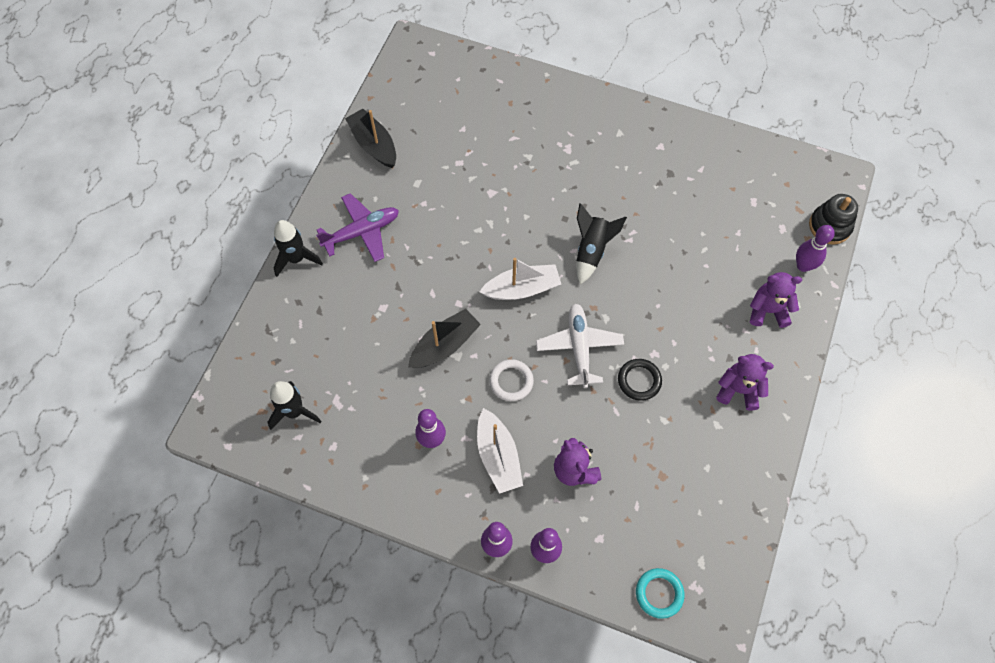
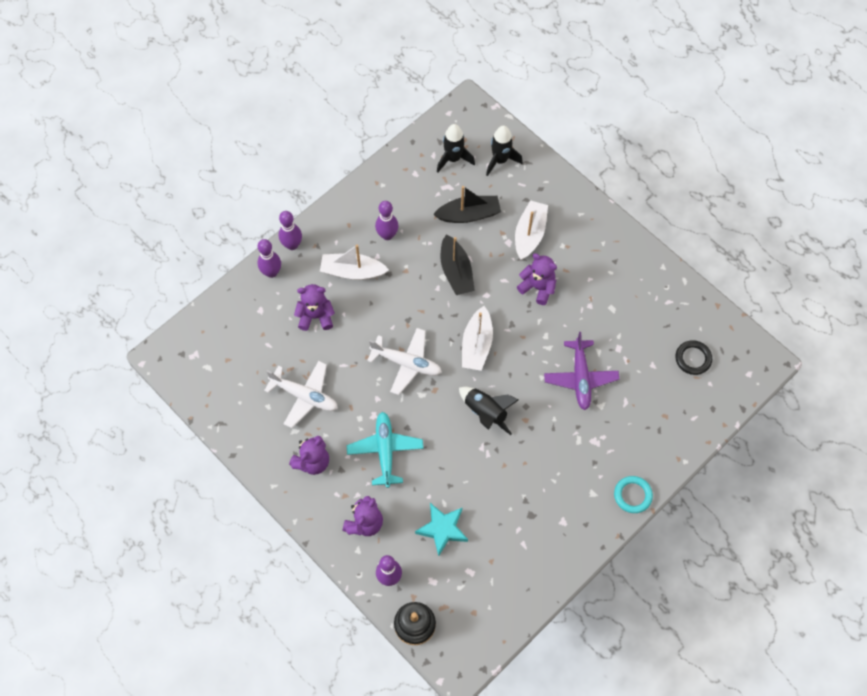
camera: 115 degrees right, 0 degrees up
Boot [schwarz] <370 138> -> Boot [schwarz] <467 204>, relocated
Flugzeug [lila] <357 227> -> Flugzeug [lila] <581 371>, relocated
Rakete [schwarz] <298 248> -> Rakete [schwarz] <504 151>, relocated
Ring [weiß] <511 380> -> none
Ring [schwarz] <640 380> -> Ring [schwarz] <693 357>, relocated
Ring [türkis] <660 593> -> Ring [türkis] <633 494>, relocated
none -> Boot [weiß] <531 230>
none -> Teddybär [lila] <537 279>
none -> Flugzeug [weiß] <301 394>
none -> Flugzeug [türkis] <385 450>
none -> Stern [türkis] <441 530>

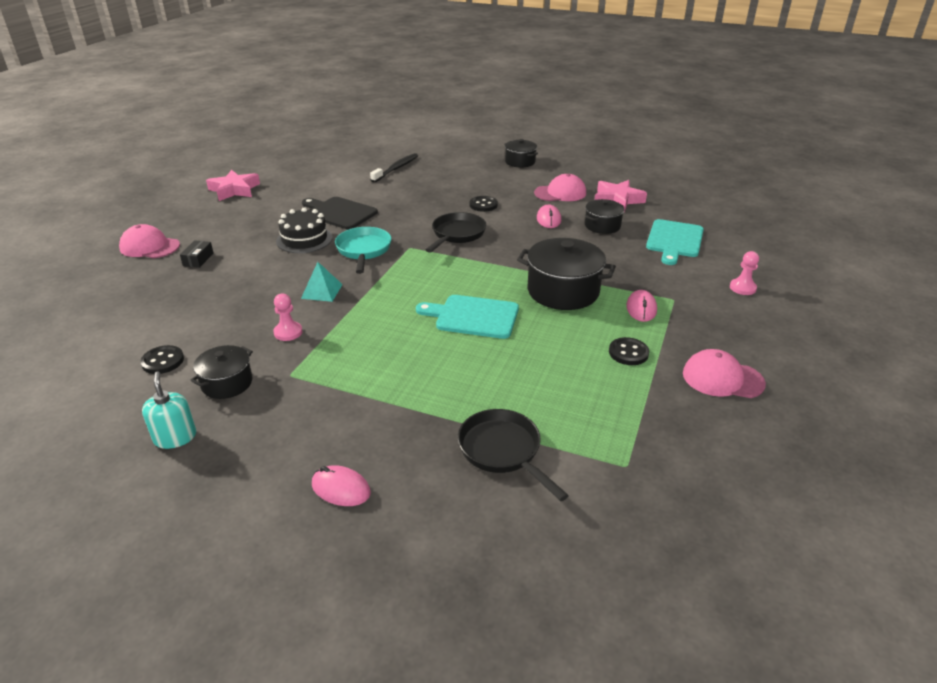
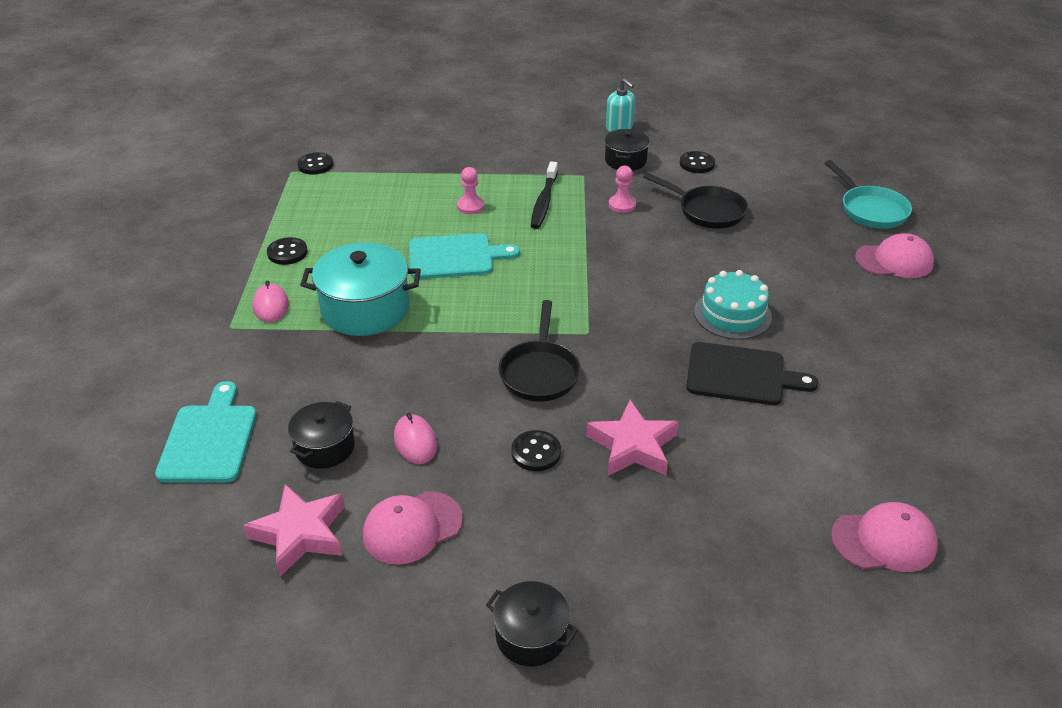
camera: 160 degrees right, 5 degrees up
Zahnbürste [schwarz] <394 167> -> Zahnbürste [schwarz] <544 195>, relocated
Stern [rosa] <233 185> -> Stern [rosa] <632 438>, relocated
Kuchen [schwarz] <304 230> -> Kuchen [türkis] <733 305>
Pfanne [türkis] <363 250> -> Pfanne [türkis] <868 194>, relocated
Kochtopf [schwarz] <566 274> -> Kochtopf [türkis] <360 289>
Schachtel [schwarz] <196 254> -> none
Bauer [rosa] <744 273> -> Bauer [rosa] <470 190>, relocated
Pyramide [türkis] <322 282> -> none
Kappe [rosa] <724 373> -> Kappe [rosa] <884 537>, relocated
Pfanne [schwarz] <513 455> -> Pfanne [schwarz] <695 201>, relocated
Computermaus [rosa] <341 485> -> none
none -> Knopf [schwarz] <315 163>

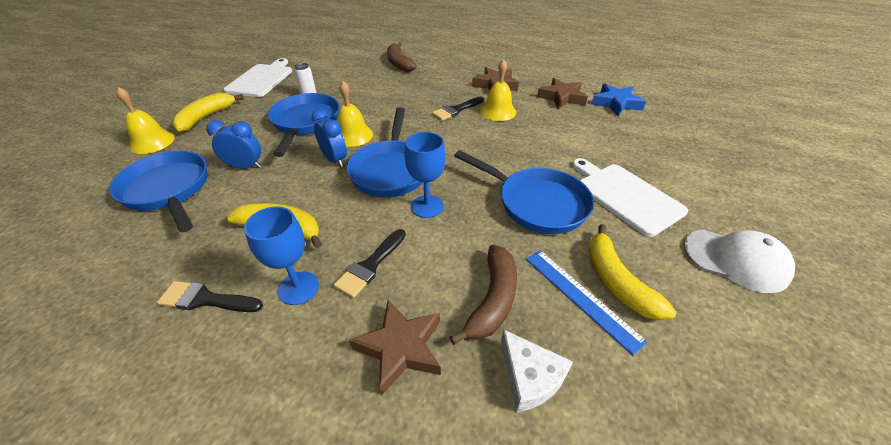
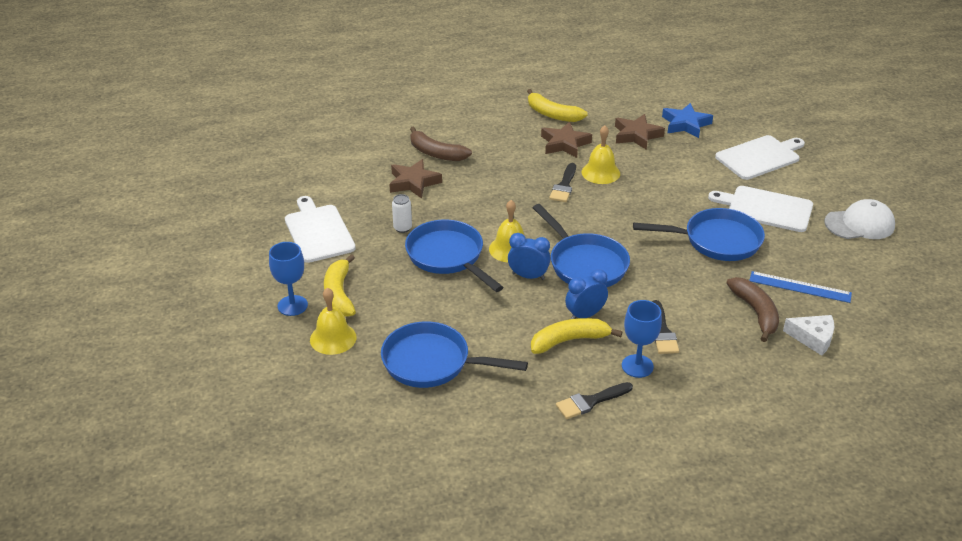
camera: 35 degrees left, 5 degrees down
Wecker [blau] <233 144> -> Wecker [blau] <586 294>, relocated
Kelch [blau] <425 175> -> Kelch [blau] <288 279>, relocated
Banane [gelb] <632 272> -> Banane [gelb] <557 105>, relocated
Stern [braun] <395 347> -> Stern [braun] <415 179>, relocated
none -> Schneidebrett [weiß] <760 157>

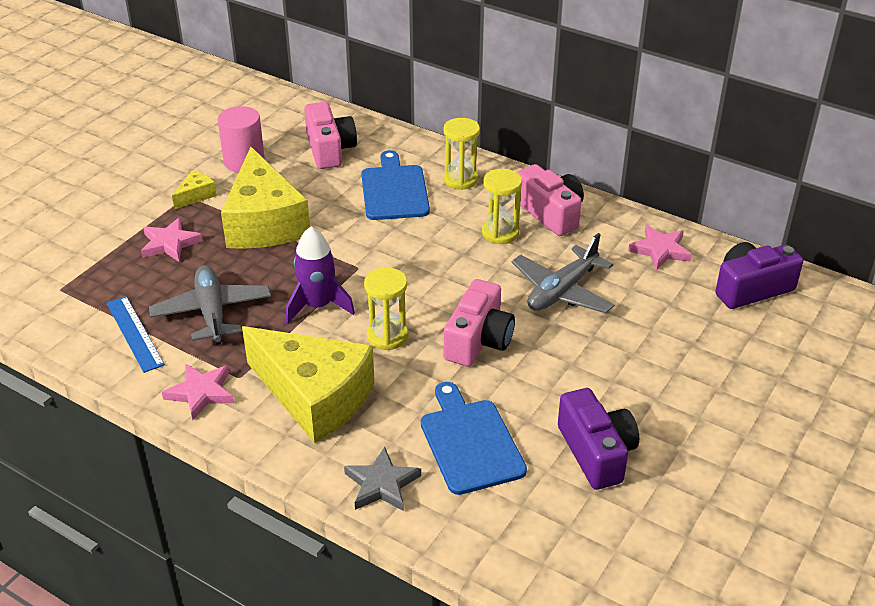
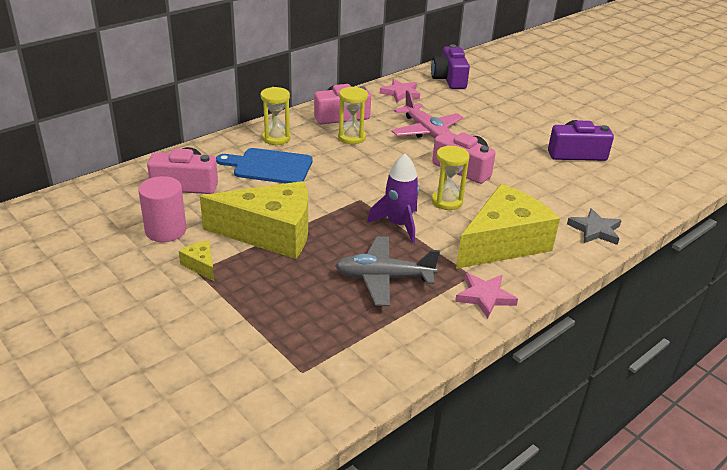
camera: 75 degrees left, 5 degrees down
Stern [rosa] <172 239> -> none
Flugzeug [grau] <563 273> -> Flugzeug [rosa] <427 114>
Lineal [blau] <136 334> -> none
Schneidebrett [blau] <474 438> -> none

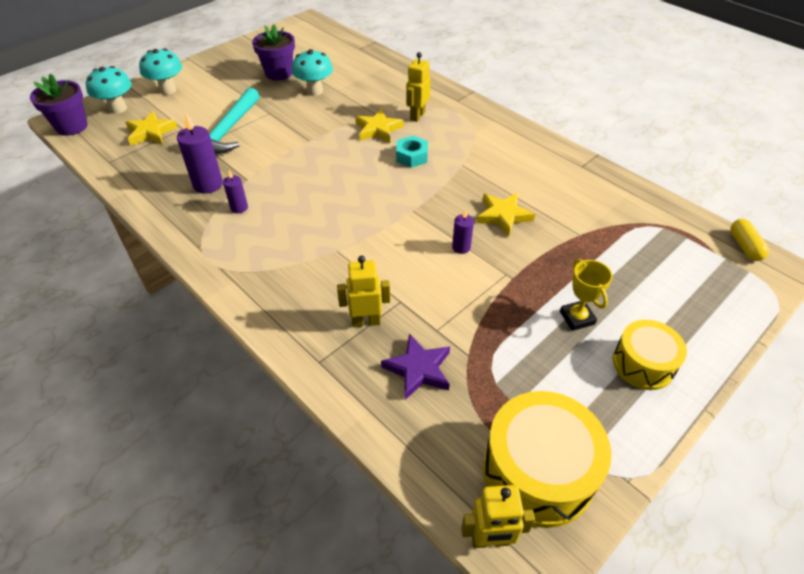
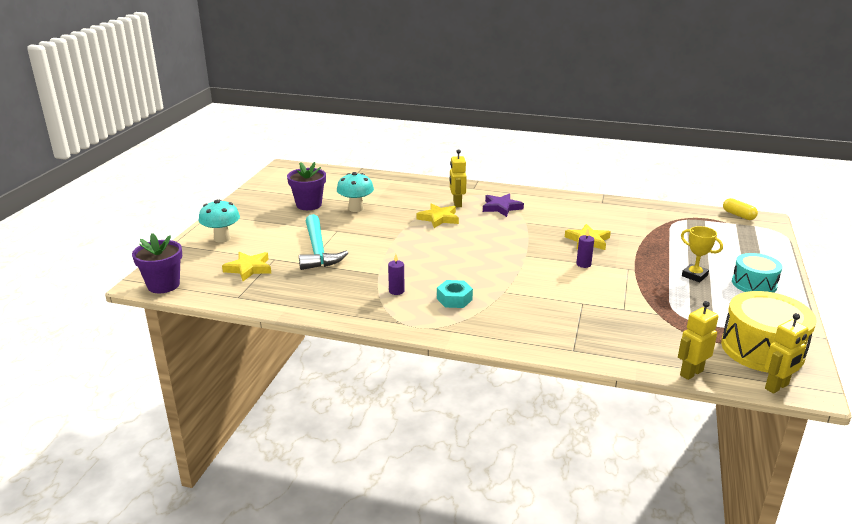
camera: 30 degrees left, 20 degrees down
Pilz [türkis] <109 90> -> none
Kerze [lila] <200 154> -> none
Sechskantmutter [türkis] <412 152> -> Sechskantmutter [türkis] <455 294>, relocated
Roboter [gelb] <363 291> -> Roboter [gelb] <698 340>, relocated
Trommel [gelb] <650 355> -> Trommel [türkis] <757 273>
Stern [lila] <415 366> -> Stern [lila] <503 205>, relocated

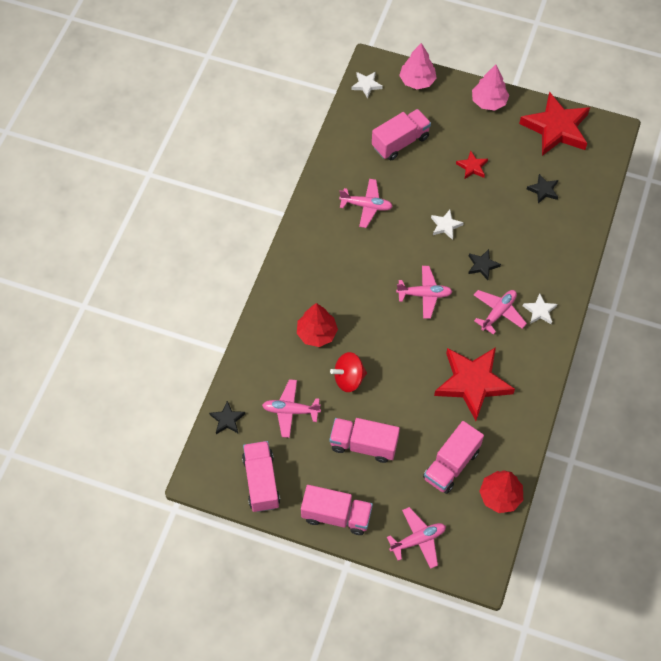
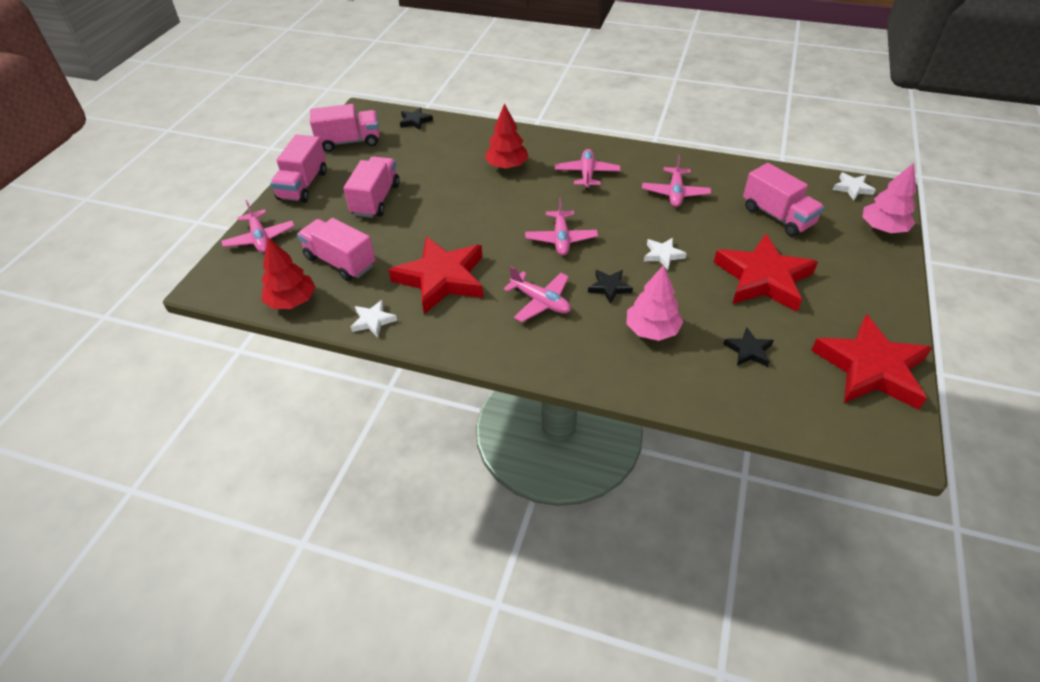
camera: 90 degrees right, 15 degrees down
Baum [rosa] <490 88> -> Baum [rosa] <654 303>, relocated
Stern [rot] <472 165> -> Stern [rot] <766 273>, x2.24
Stern [weiß] <540 308> -> Stern [weiß] <374 319>, relocated
Kreisel [rot] <348 372> -> none
Flugzeug [rosa] <291 408> -> Flugzeug [rosa] <588 169>, relocated

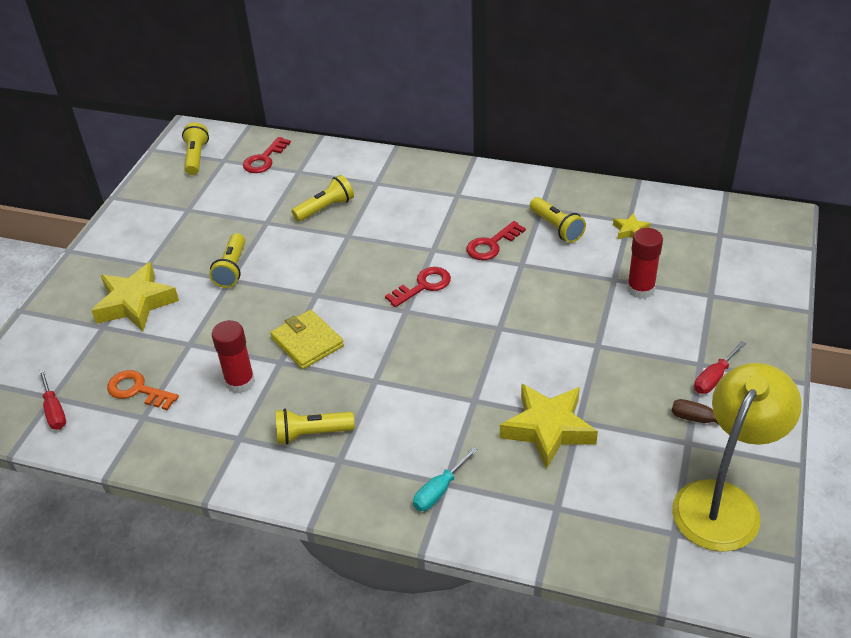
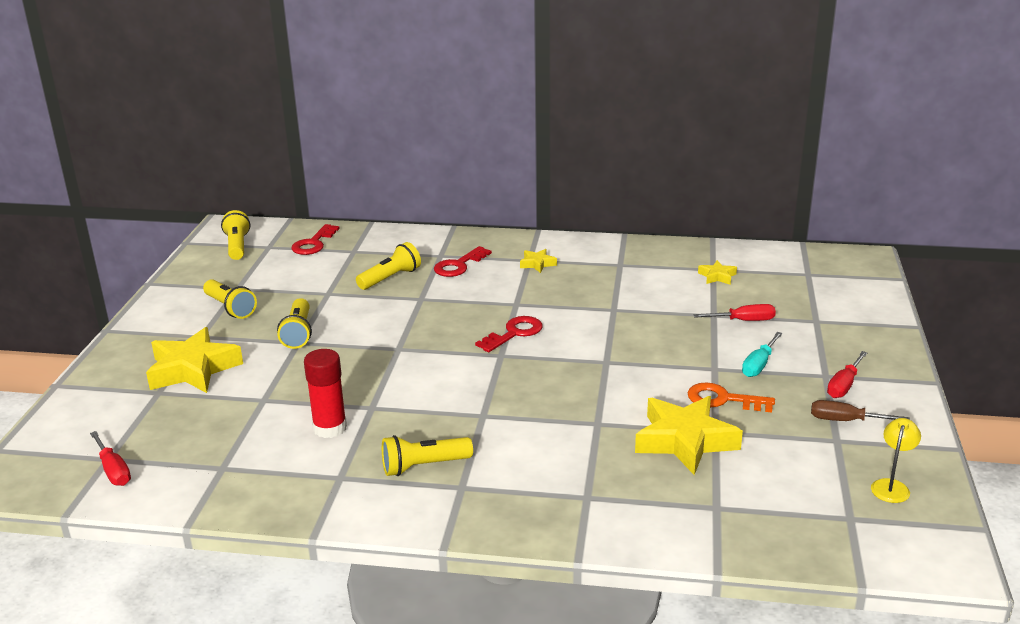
camera: 10 degrees left, 15 degrees down
Taschenlampe [gelb] <558 220> -> Taschenlampe [gelb] <230 299>, relocated
Schlüssel [rot] <496 240> -> Schlüssel [rot] <463 261>, relocated
Klebestift [rot] <645 263> -> Schraubenzieher [rot] <734 312>
Geldbörse [gelb] <307 340> -> none
Lampe [gelb] <737 457> -> Lampe [gelb] <896 460>, x0.40
Schlüssel [orange] <143 390> -> Schlüssel [orange] <731 397>, relocated
Schraubenzieher [türkis] <445 479> -> Schraubenzieher [türkis] <762 354>, relocated
none -> Stern [gelb] <538 261>

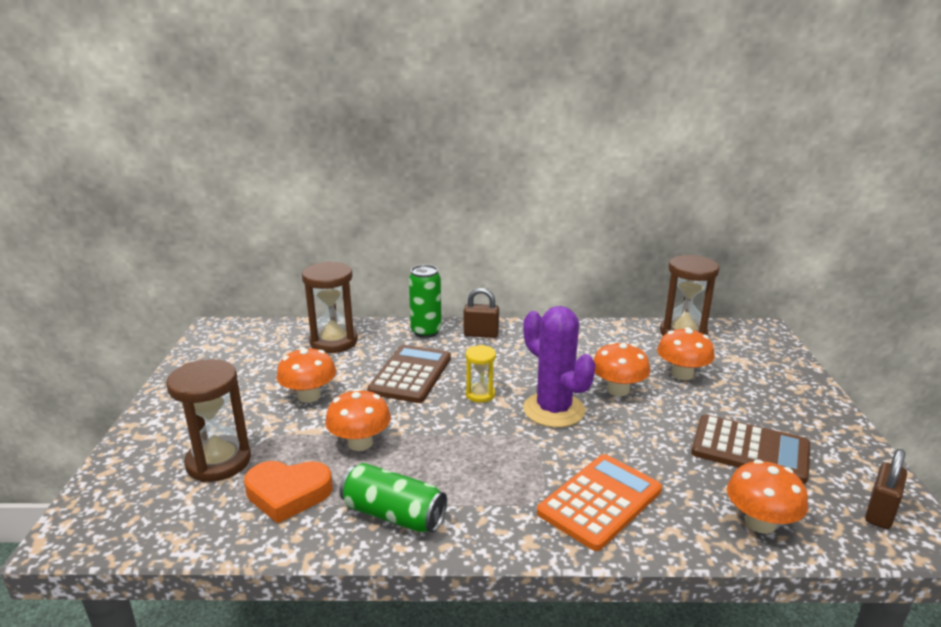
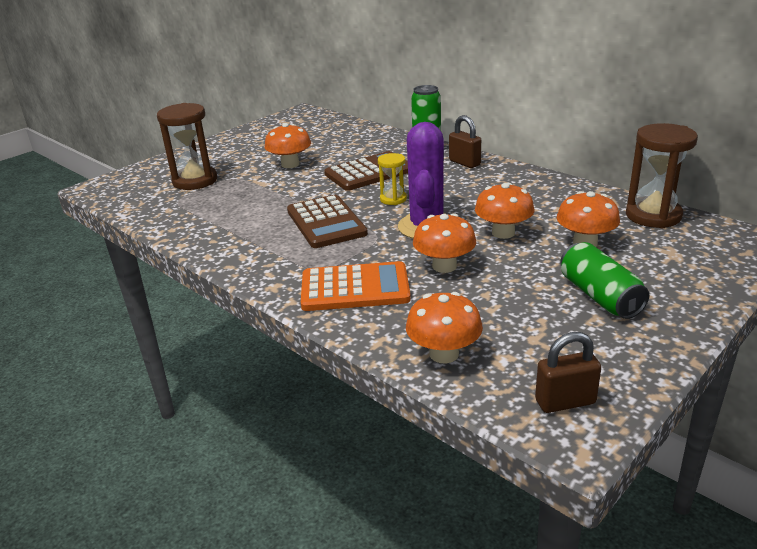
camera: 45 degrees right, 5 degrees up
Sanduhr [braun] <330 307> -> none
Pilz [orange] <358 419> -> Pilz [orange] <444 243>, relocated
Taschenrechner [braun] <750 449> -> Taschenrechner [braun] <327 221>, relocated
Herz [orange] <288 492> -> none
Dose [grün] <393 498> -> Dose [grün] <604 280>, relocated

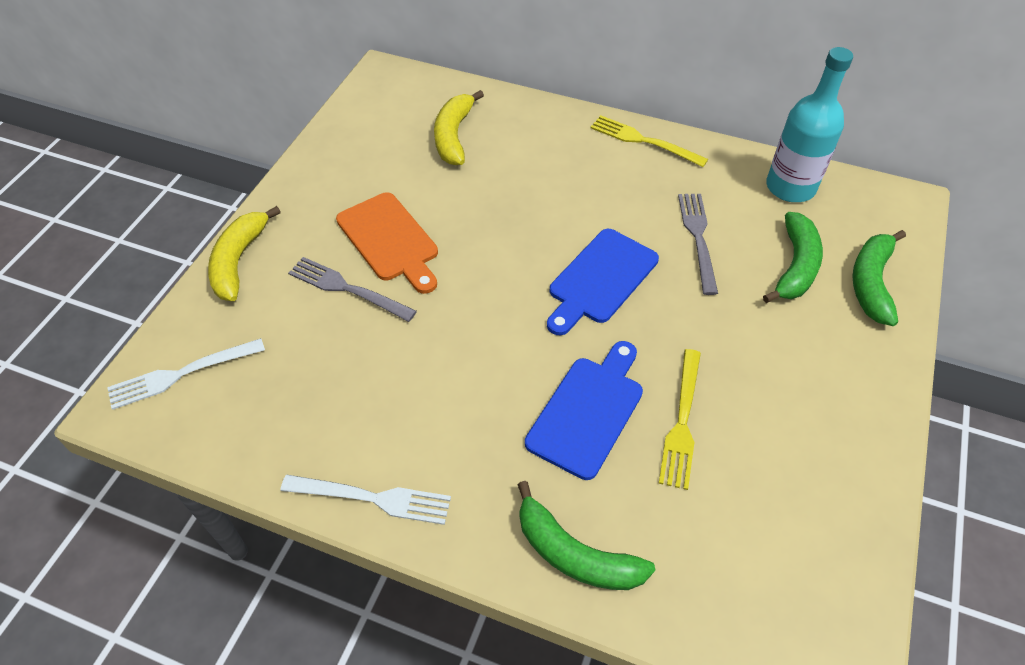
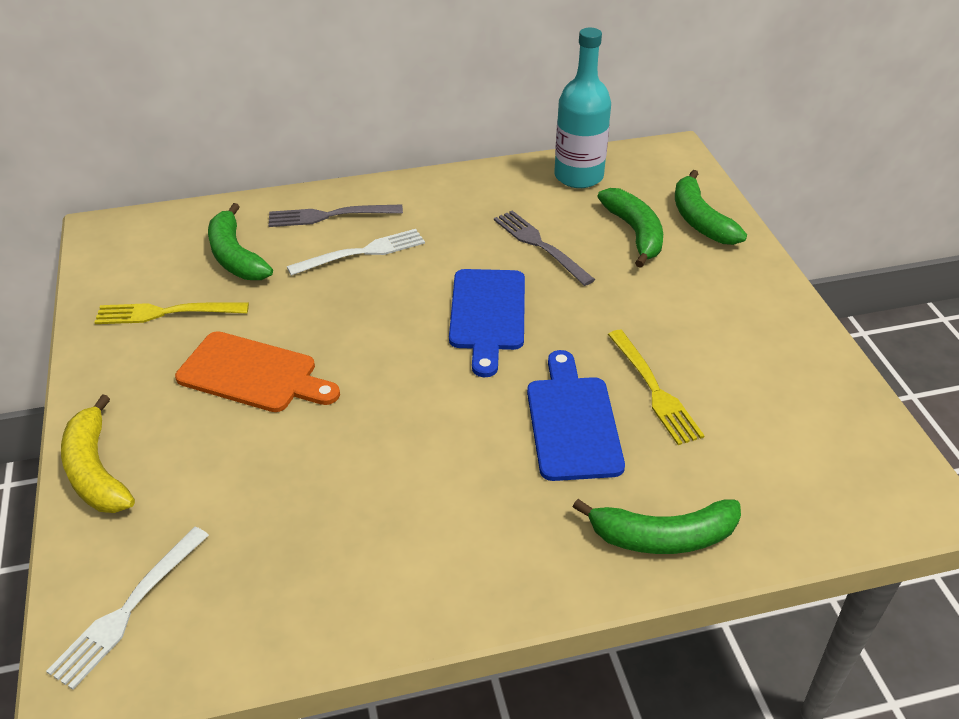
camera: 35 degrees left, 10 degrees down
Banane [gelb] <459 127> -> Banane [grün] <240 241>
Gabel [gelb] <649 141> -> Gabel [gelb] <171 313>, relocated
Gabel [grau] <352 289> -> Gabel [grau] <336 215>, relocated
Gabel [weiß] <366 500> -> Gabel [weiß] <356 252>, relocated

